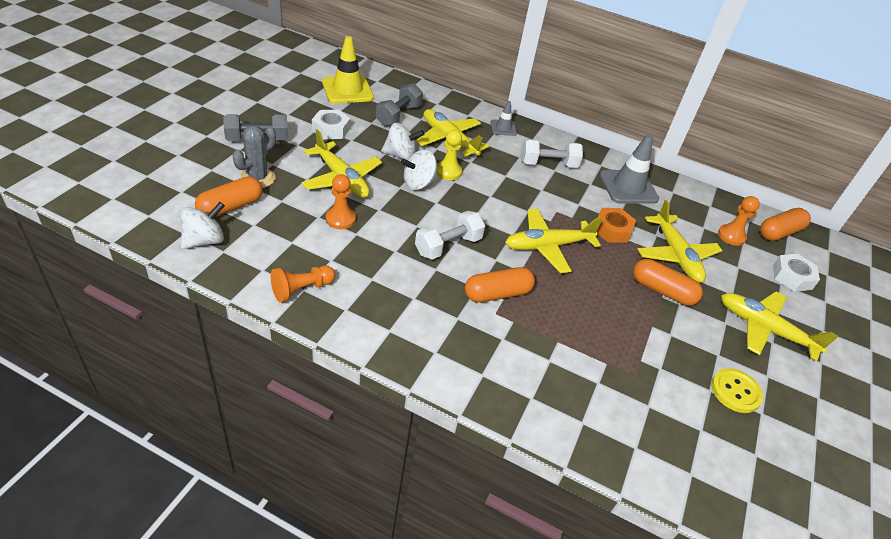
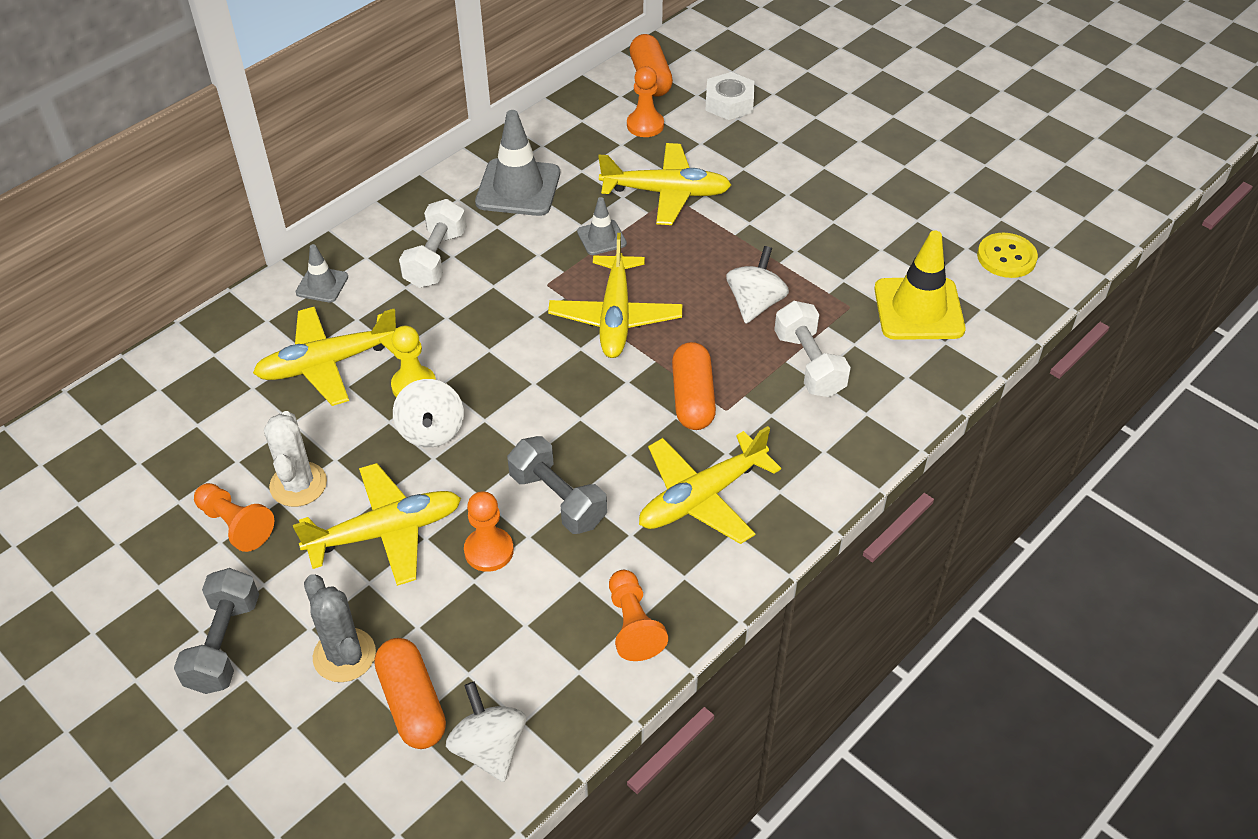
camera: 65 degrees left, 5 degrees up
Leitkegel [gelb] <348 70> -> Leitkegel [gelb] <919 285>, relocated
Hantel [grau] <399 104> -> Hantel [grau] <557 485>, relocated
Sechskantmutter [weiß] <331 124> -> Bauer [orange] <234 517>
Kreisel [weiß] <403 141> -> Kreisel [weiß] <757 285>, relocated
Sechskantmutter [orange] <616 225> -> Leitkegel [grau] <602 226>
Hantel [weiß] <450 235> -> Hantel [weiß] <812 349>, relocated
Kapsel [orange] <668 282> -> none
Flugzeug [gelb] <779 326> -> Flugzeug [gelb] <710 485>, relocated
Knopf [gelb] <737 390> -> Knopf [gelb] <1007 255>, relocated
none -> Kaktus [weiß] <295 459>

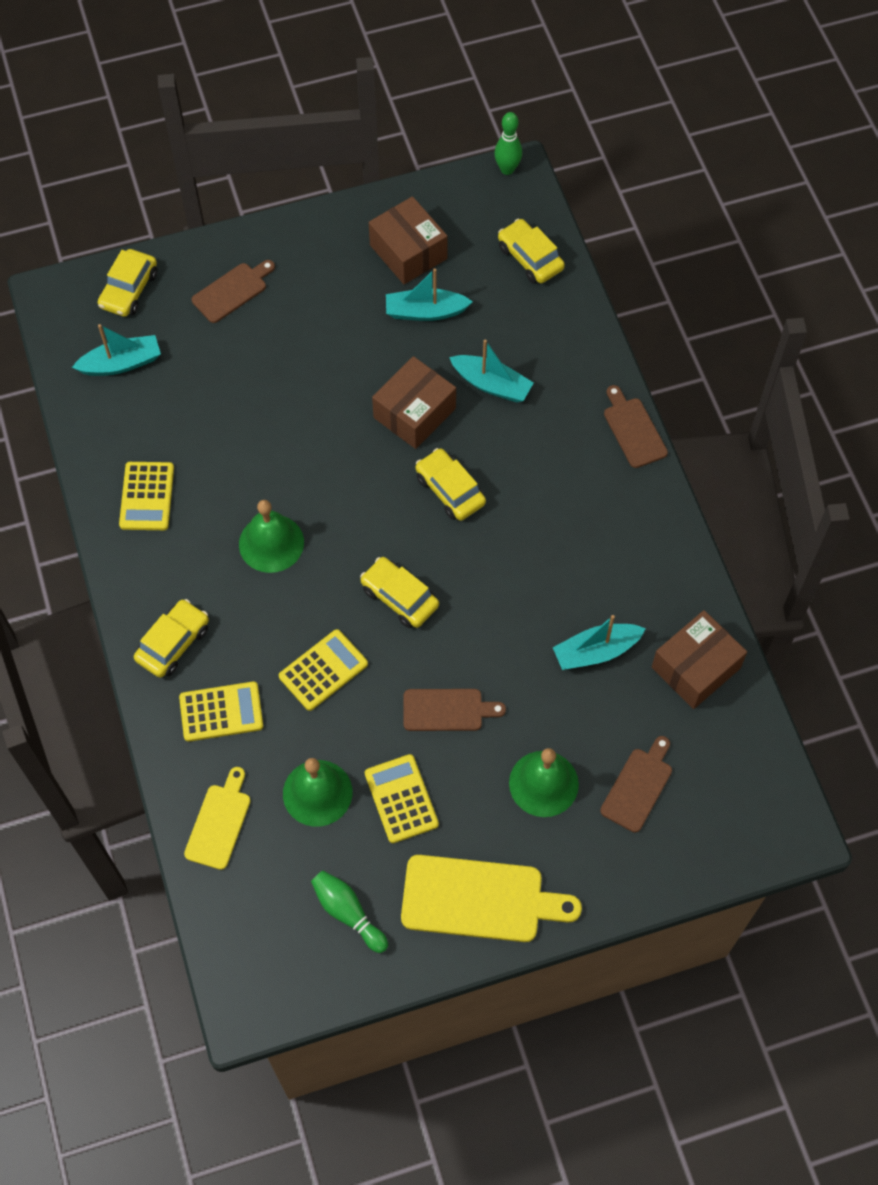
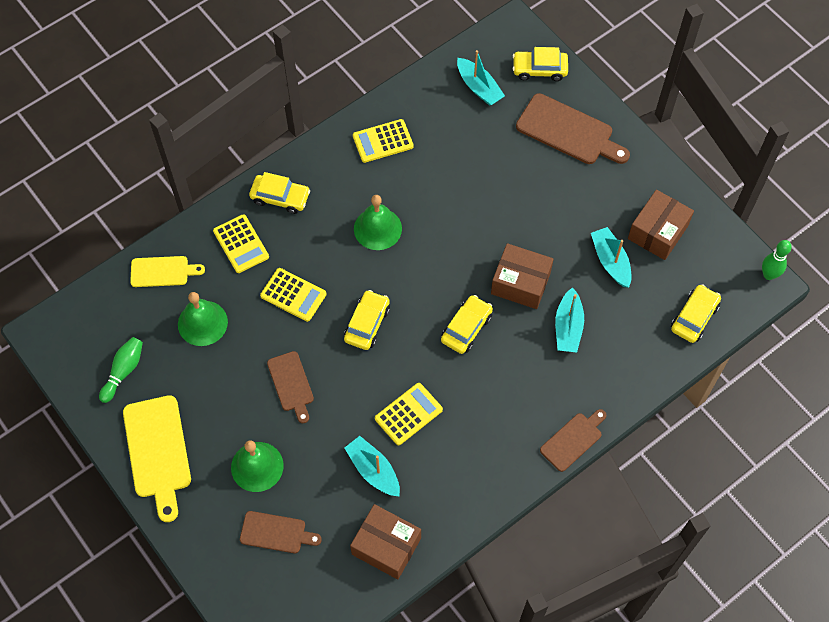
camera: 70 degrees right, 0 degrees up
Schneidebrett [braun] <233 291> -> Schneidebrett [braun] <573 128>, x1.66
Taschenrechner [gelb] <402 798> -> Taschenrechner [gelb] <409 414>, relocated

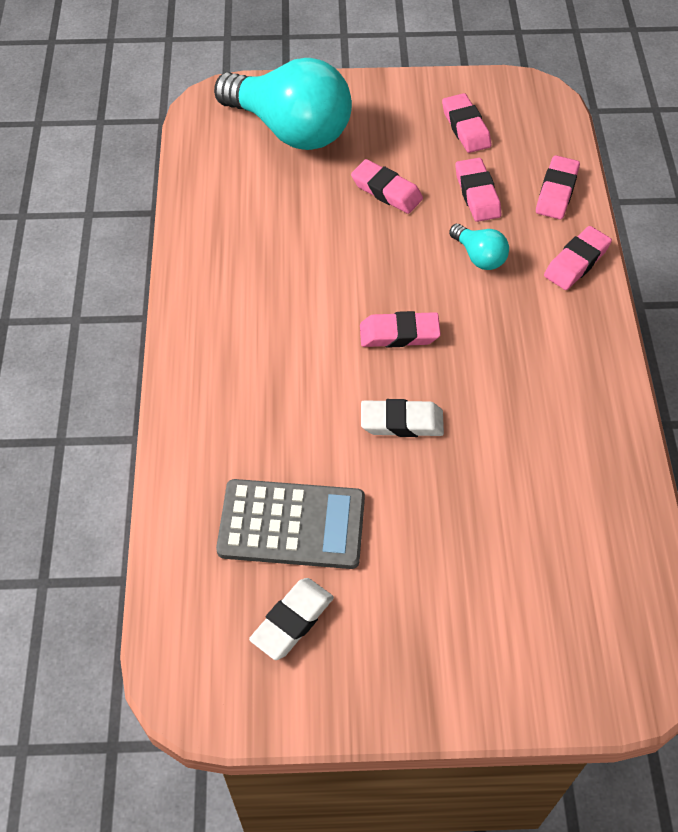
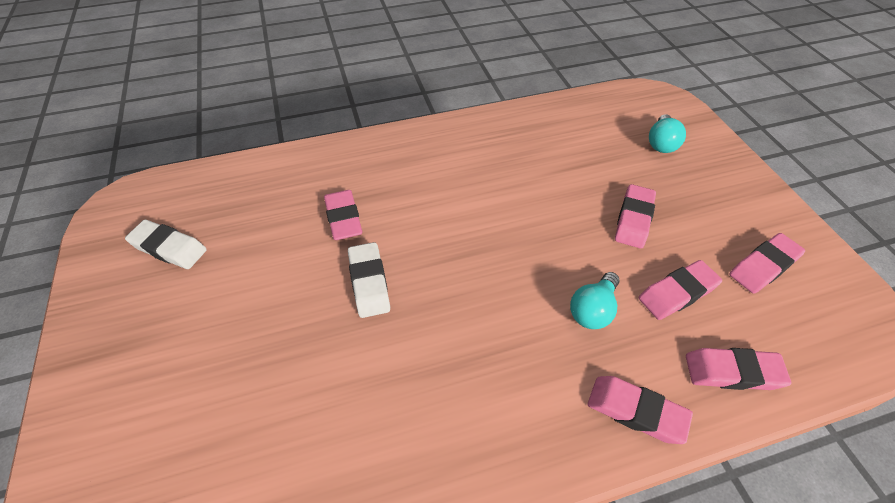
camera: 75 degrees right, 5 degrees down
Glühbirne [türkis] <283 104> -> Glühbirne [türkis] <667 133>, x0.43
Radiergummi [rosa] <400 329> -> Radiergummi [rosa] <343 215>, relocated
Taschenrechner [grau] <290 524> -> none

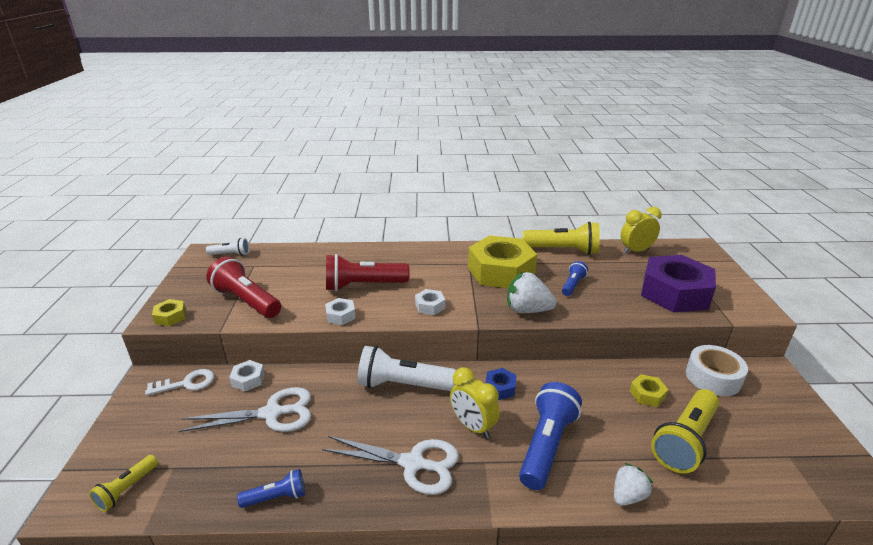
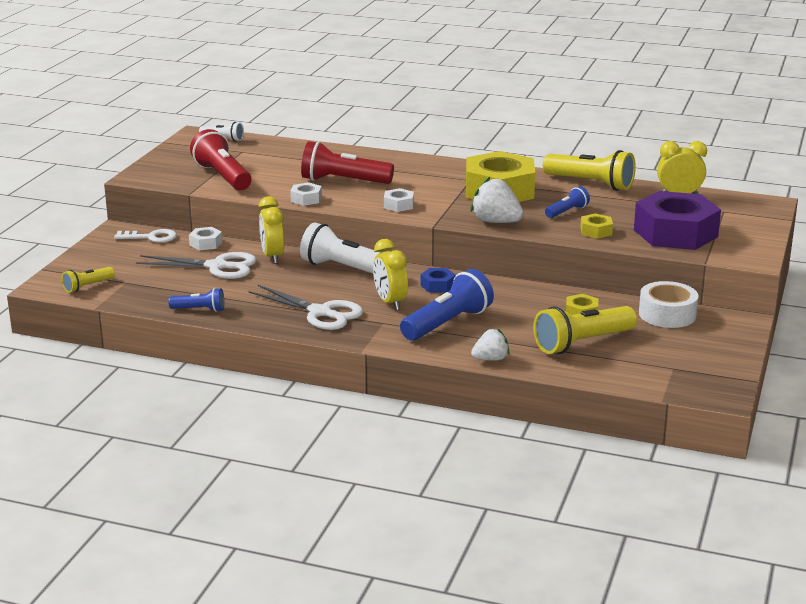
camera: 20 degrees right, 5 degrees down
Sechskantmutter [gelb] <169 312> -> Sechskantmutter [gelb] <596 226>, relocated
none -> Wecker [gelb] <271 230>

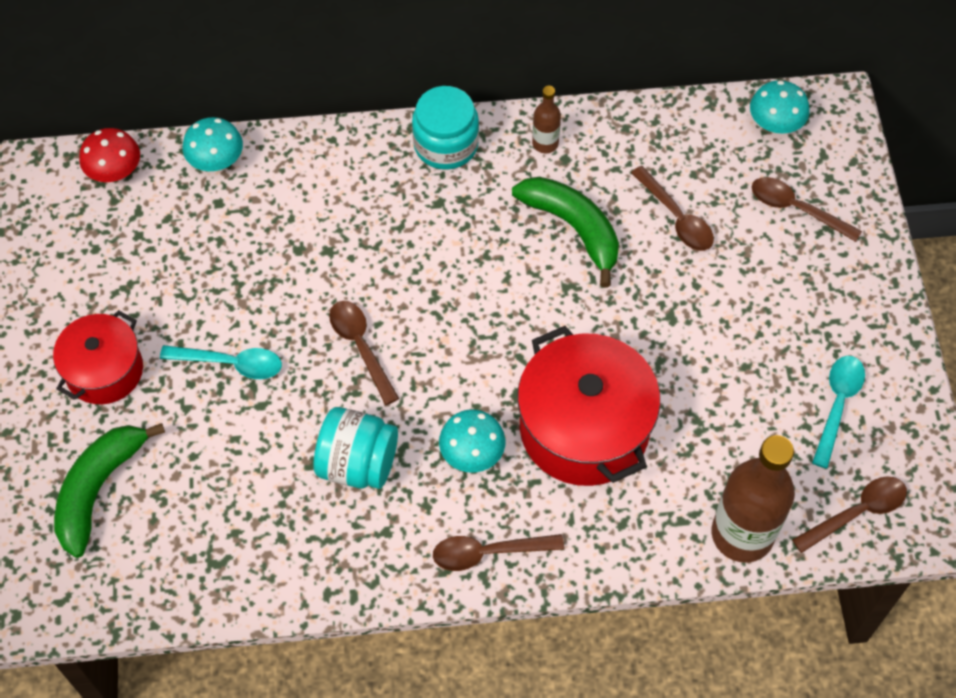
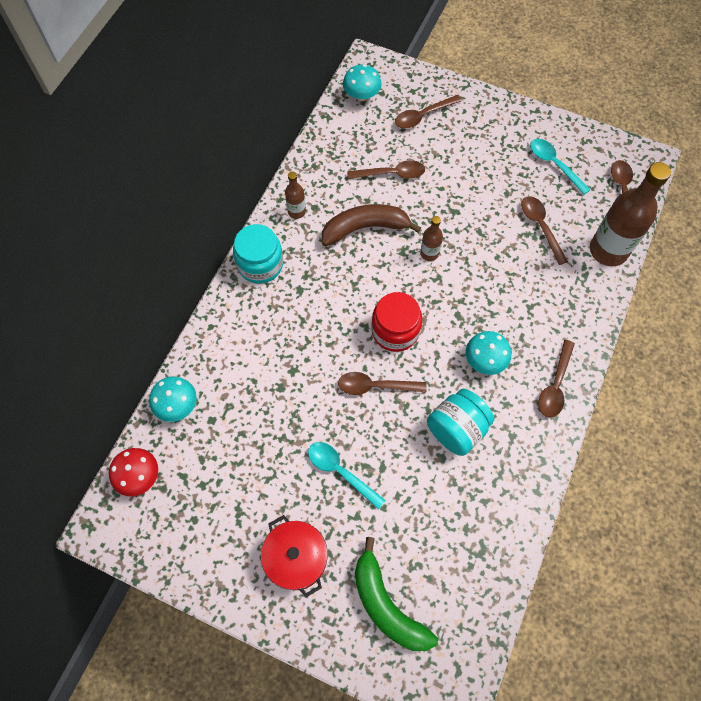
camera: 60 degrees left, 5 degrees up
Banane [grün] <565 232> -> Banane [braun] <371 225>
Kochtopf [rot] <588 406> -> none
Löffel [türkis] <221 362> -> Löffel [türkis] <347 475>, 90 degrees counterclockwise
none -> Löffel [braun] <544 230>
none -> Flasche [braun] <431 238>
none -> Einmachglas [rot] <396 322>

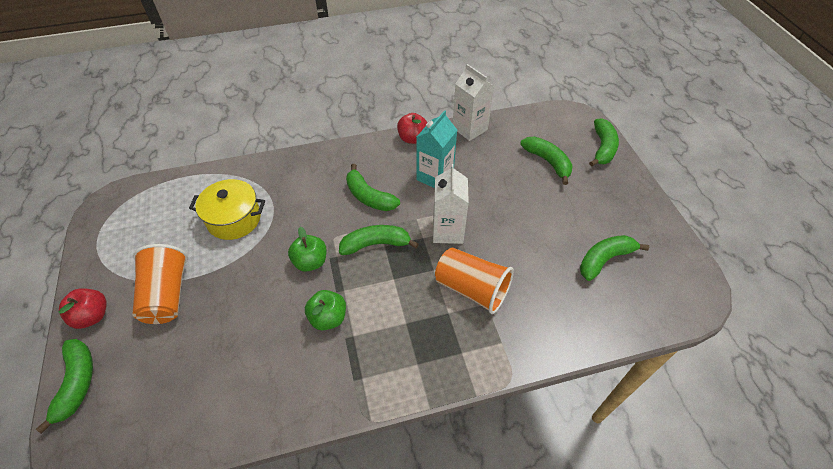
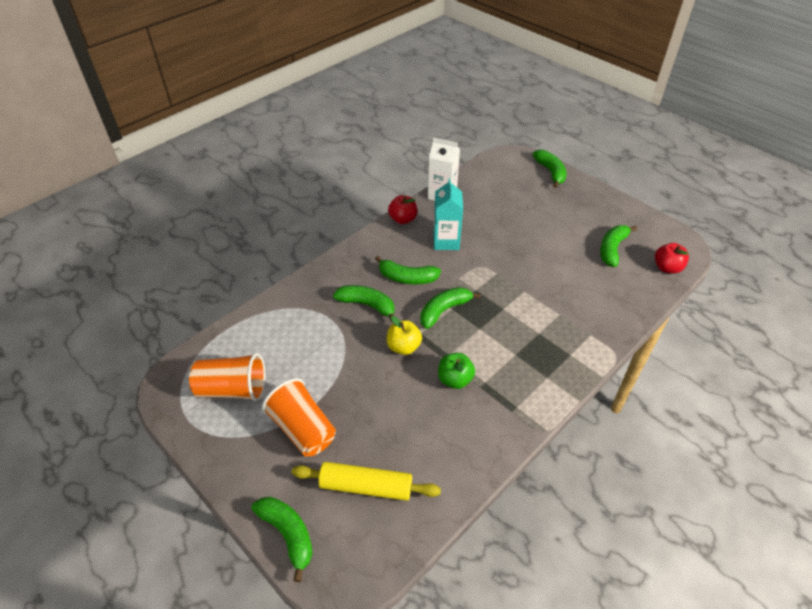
camera: 30 degrees left, 5 degrees down
Banane [grün] <546 160> -> Banane [grün] <364 304>, relocated
Getränkekarton [weiß] <451 204> -> none
Kochtopf [gelb] <227 209> -> none
Apfel [grün] <307 249> -> Apfel [gelb] <404 335>
Becher [orange] <474 280> -> Becher [orange] <227 377>, relocated
Apfel [rot] <83 308> -> Apfel [rot] <672 258>, relocated
none -> Nudelholz [gelb] <366 481>

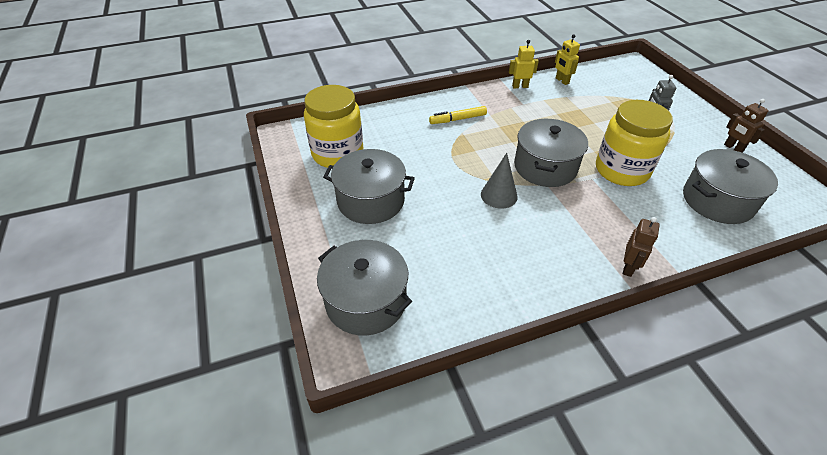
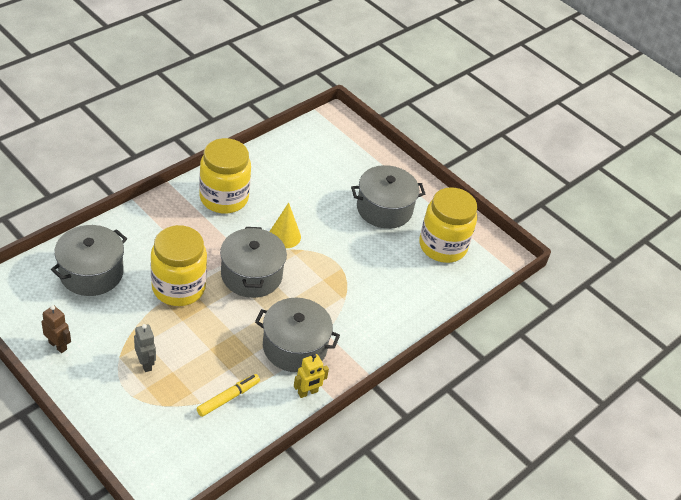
camera: 150 degrees right, 0 degrees up
Roboter [gelb] <567 59> -> none
Filzstift [gelb] <458 115> -> Filzstift [gelb] <228 395>, relocated
Kegel [grau] <499 181> -> Kegel [gelb] <285 225>
Roboter [braun] <641 247> -> none
Kochtopf [grau] <364 287> -> Kochtopf [grau] <297 335>, relocated
none -> Einmachglas [gelb] <225 175>

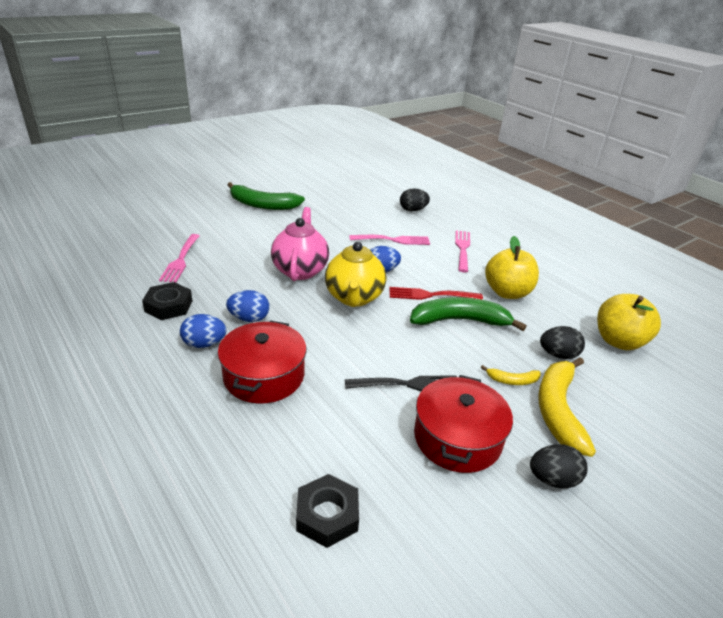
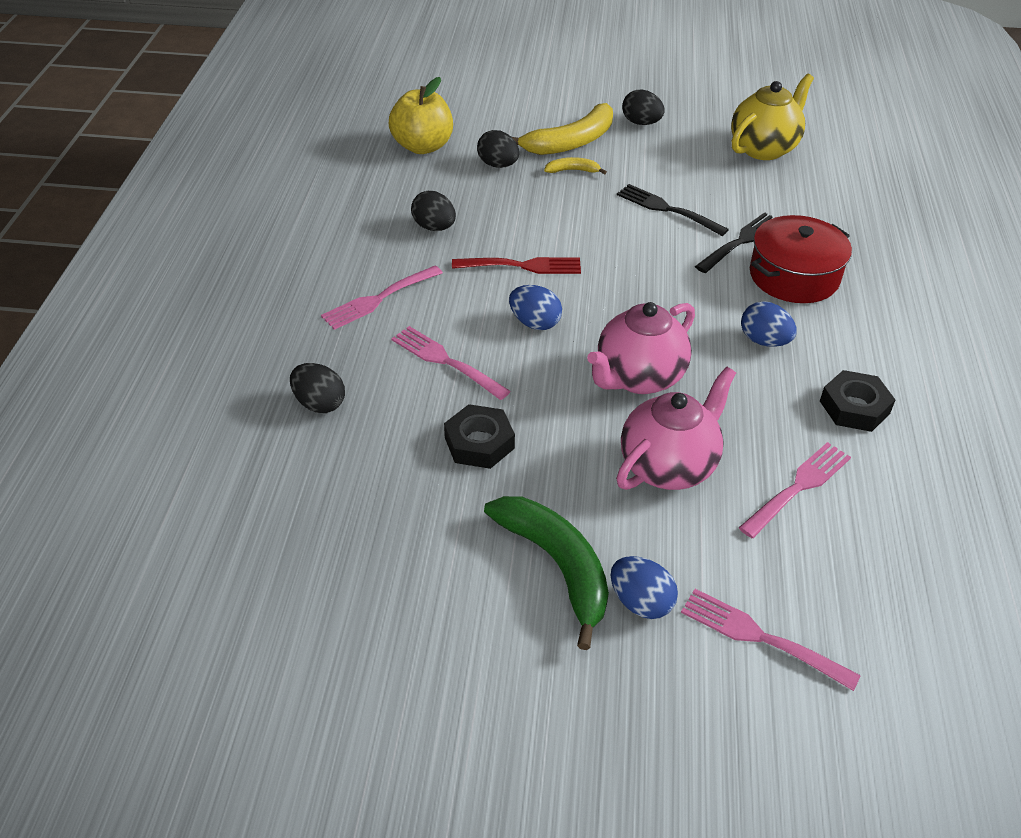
camera: 135 degrees left, 10 degrees up
Apfel [gelb] <512 267> -> Ei [schwarz] <433 211>
Teekanne [gelb] <355 274> -> Teekanne [gelb] <772 117>, relocated
Gabel [rot] <436 293> -> Gabel [rot] <516 265>, 45 degrees counterclockwise
Banane [grün] <468 314> -> none
Ei [blau] <203 331> -> Ei [blau] <644 587>, relocated
Banane [gelb] <511 375> -> Banane [gelb] <575 165>, 45 degrees counterclockwise
Kochtopf [rot] <463 424> -> none
Sechskantmutter [schwarz] <327 511> -> Sechskantmutter [schwarz] <479 436>, relocated
none -> Gabel [schwarz] <734 242>
none -> Teekanne [rosa] <676 428>
none -> Gabel [rosa] <771 640>

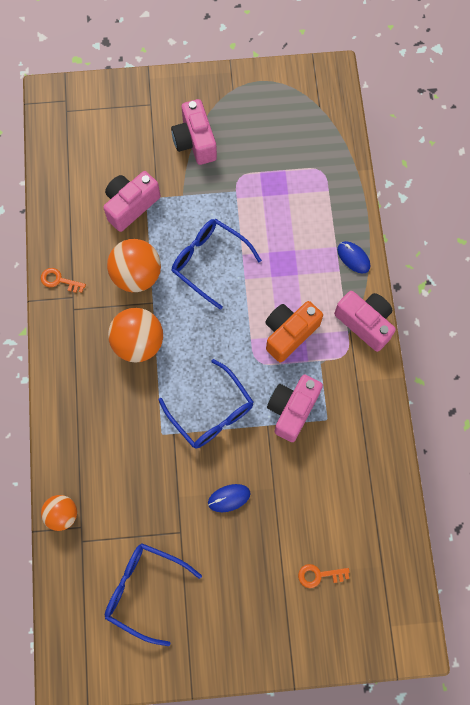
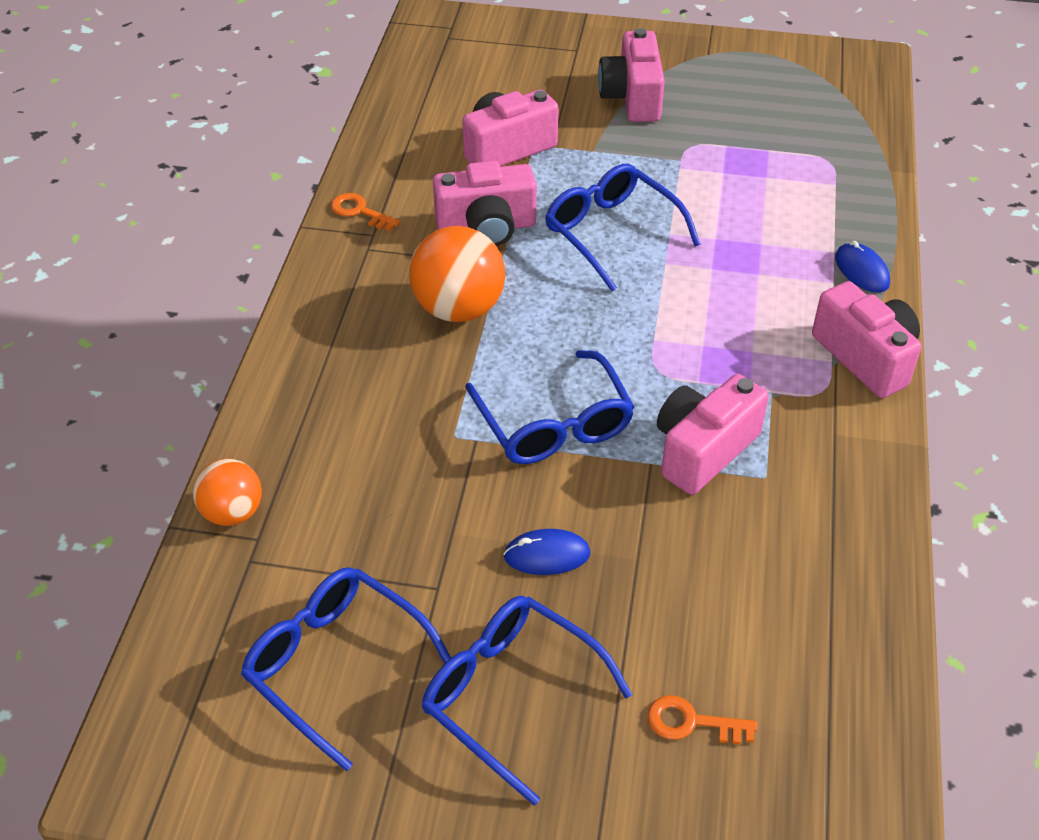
camera: 15 degrees right, 25 degrees down
Ball [orange] <134 265> -> Kamera [rosa] <485 203>
Kamera [orange] <294 332> -> none
none -> Brille [blau] <527 700>

